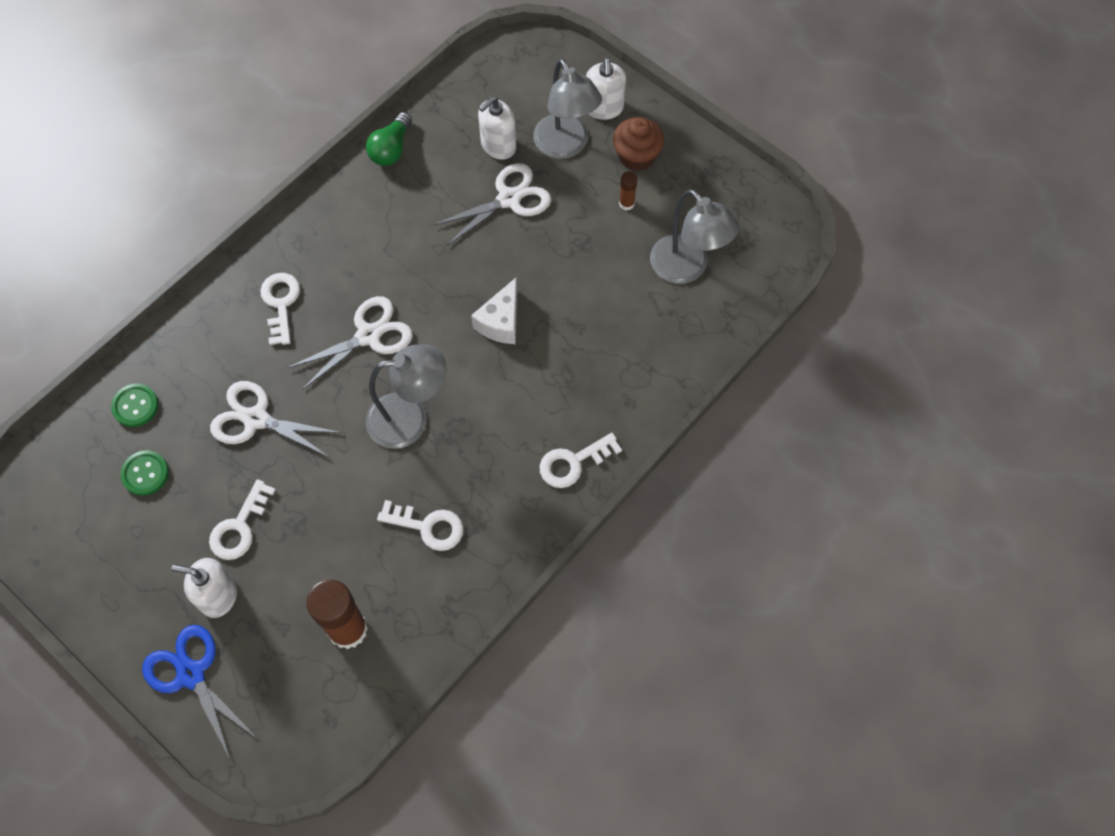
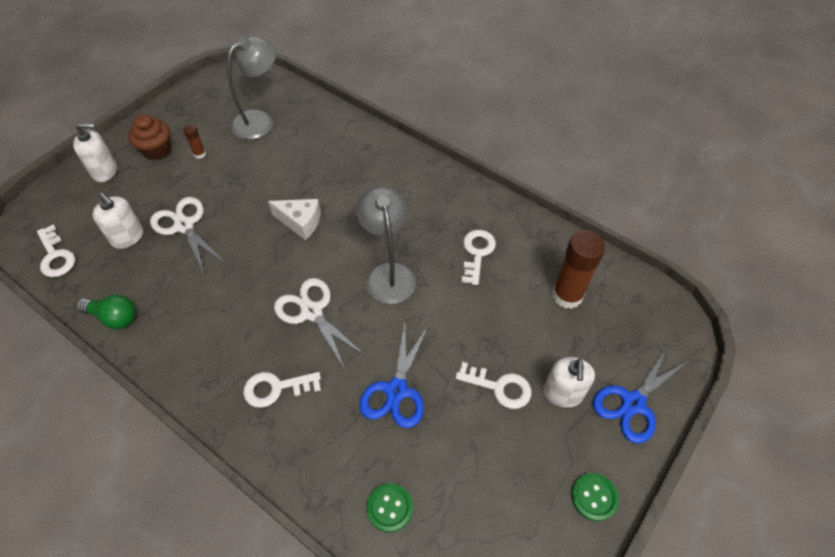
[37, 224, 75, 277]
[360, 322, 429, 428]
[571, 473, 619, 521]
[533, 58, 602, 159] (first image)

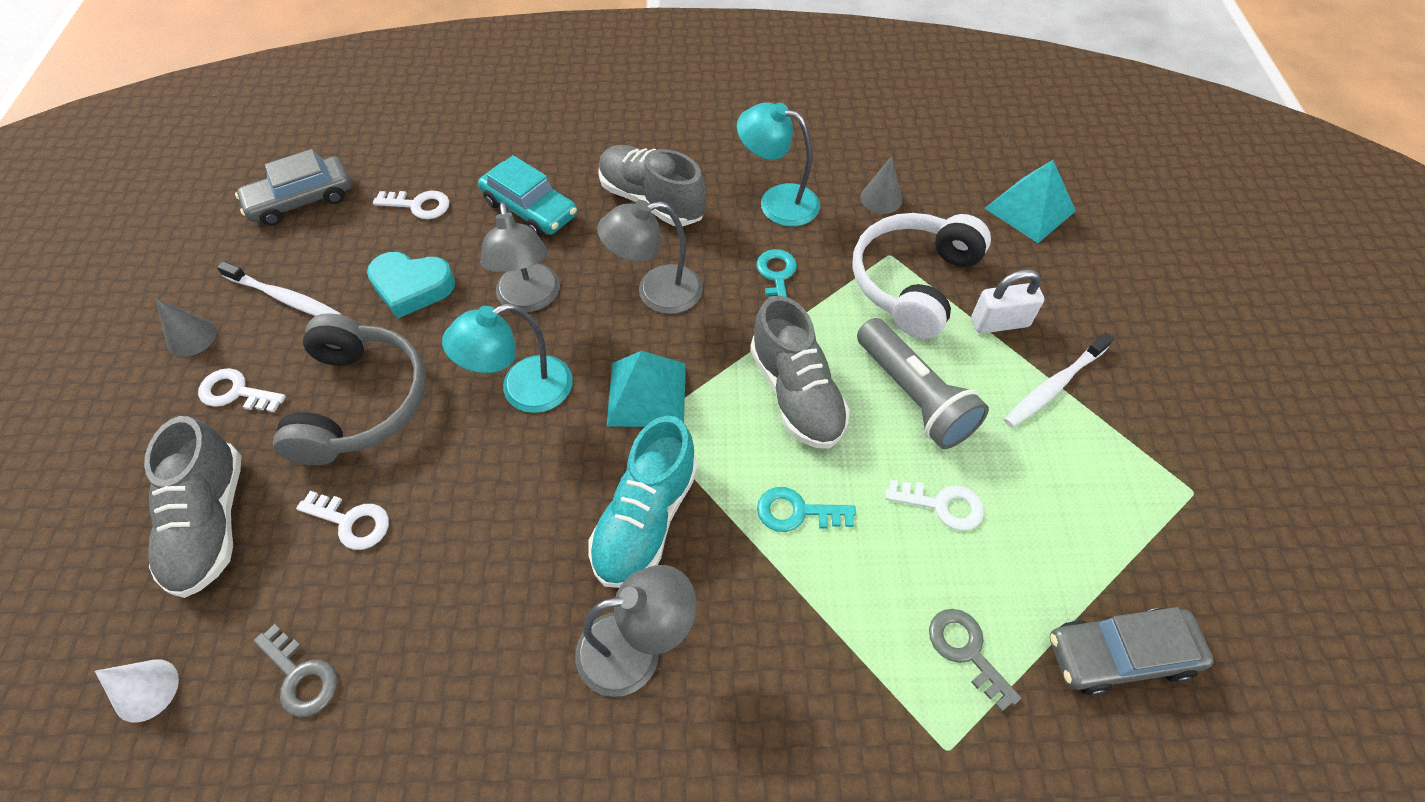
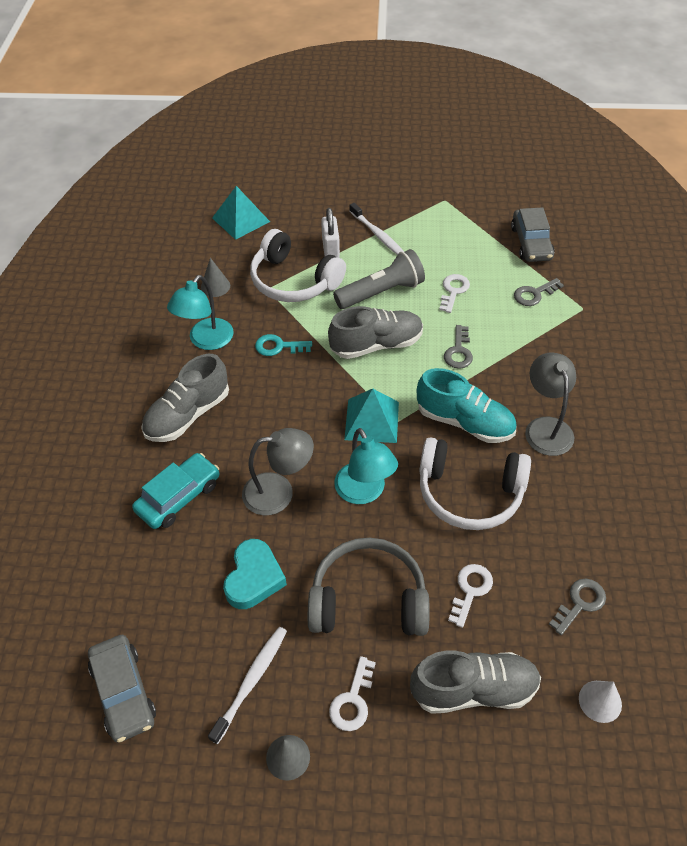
[419, 437, 531, 530]
[444, 325, 473, 369]
[373, 191, 449, 219] (first image)
[597, 200, 703, 314] (first image)

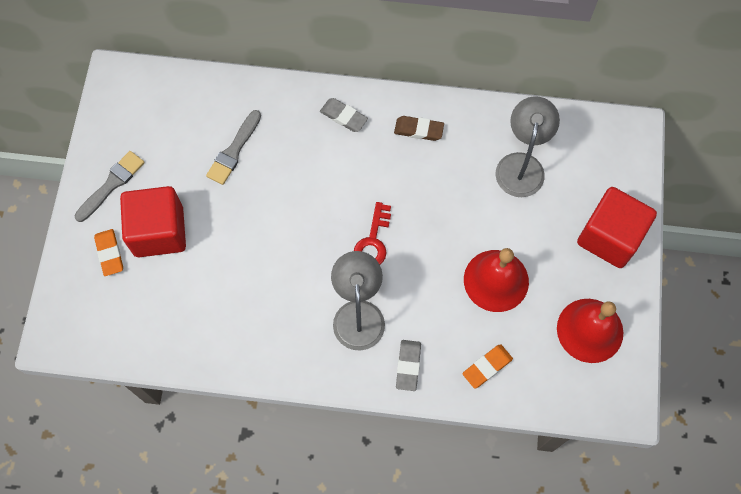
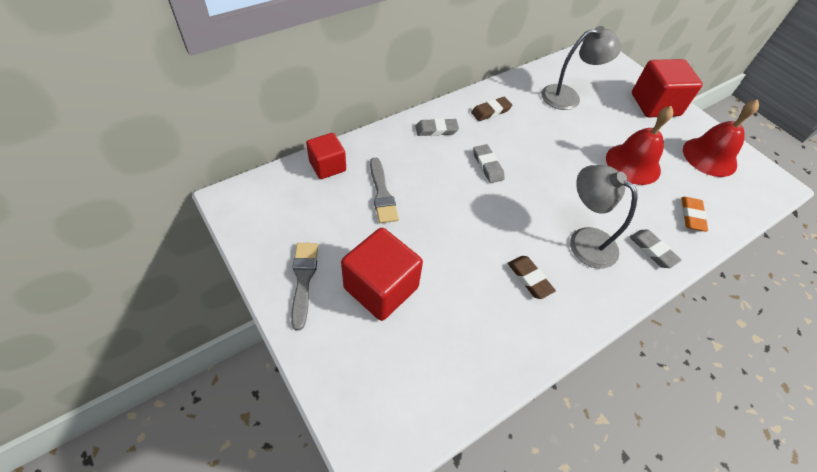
[306, 133, 346, 179]
[473, 144, 505, 183]
[508, 256, 556, 299]
[541, 26, 622, 110]
[94, 229, 123, 276] (first image)
[354, 202, 391, 264] (first image)

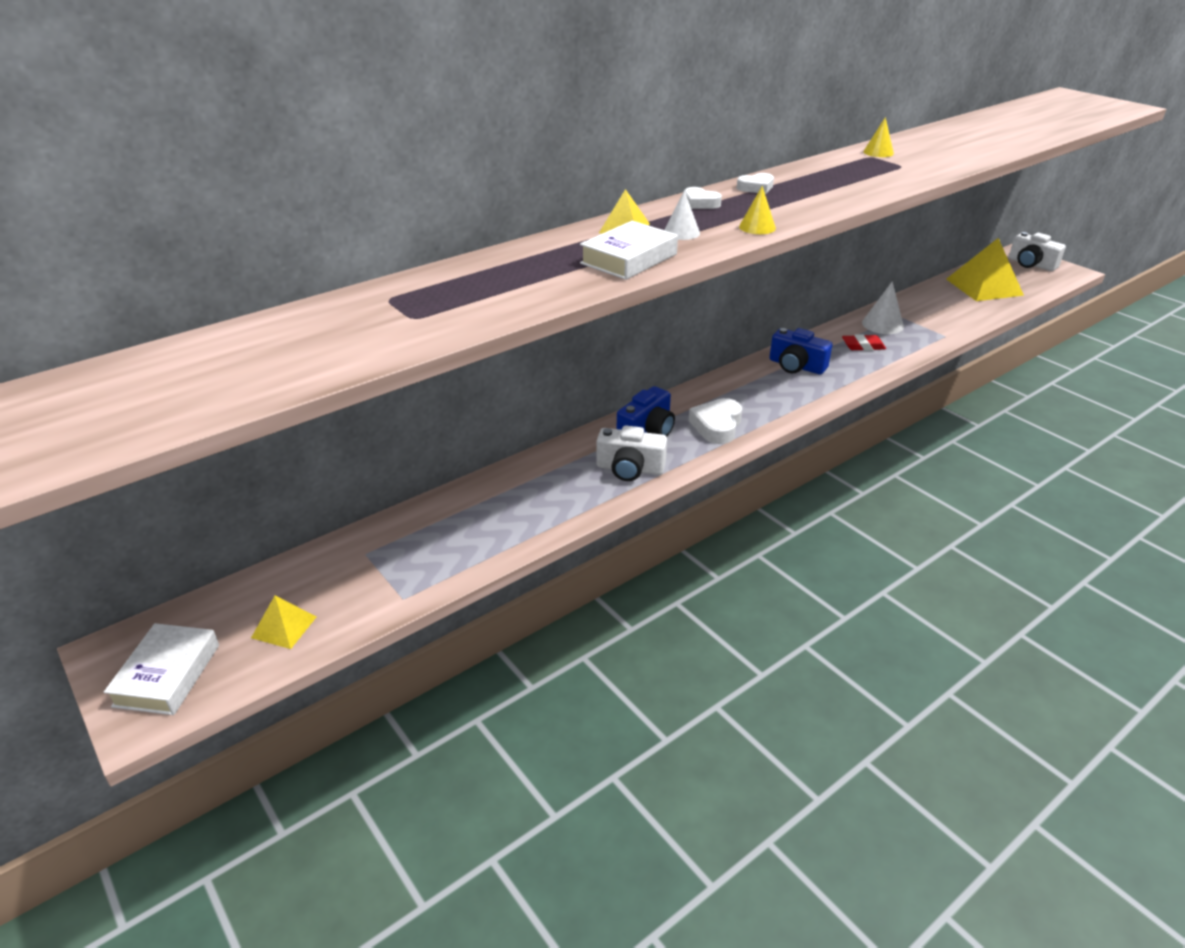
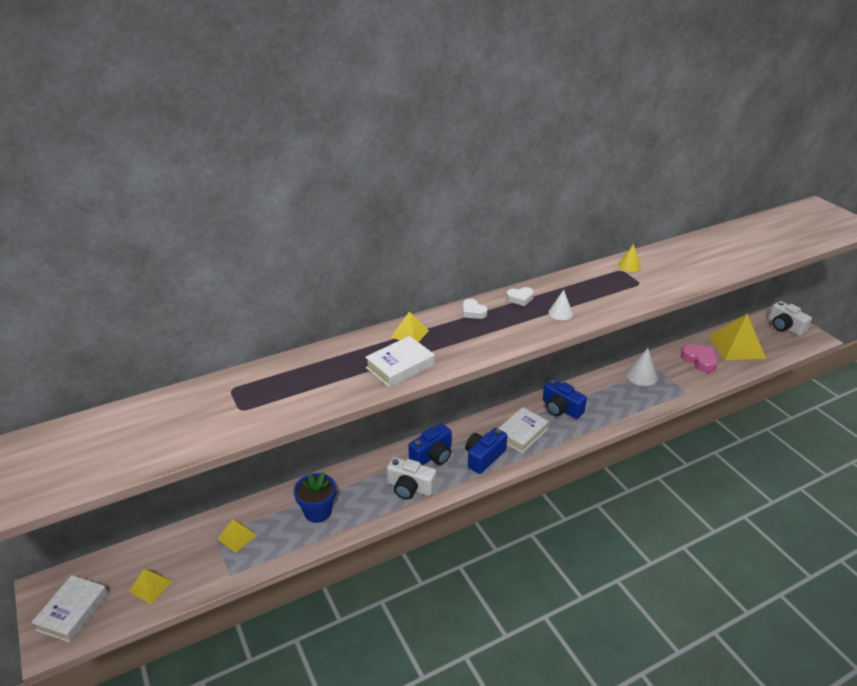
[217, 519, 257, 553]
[294, 472, 336, 523]
[465, 428, 507, 474]
[498, 407, 549, 453]
[548, 290, 573, 320]
[680, 344, 718, 373]
[739, 186, 776, 234] (first image)
[842, 334, 886, 351] (first image)

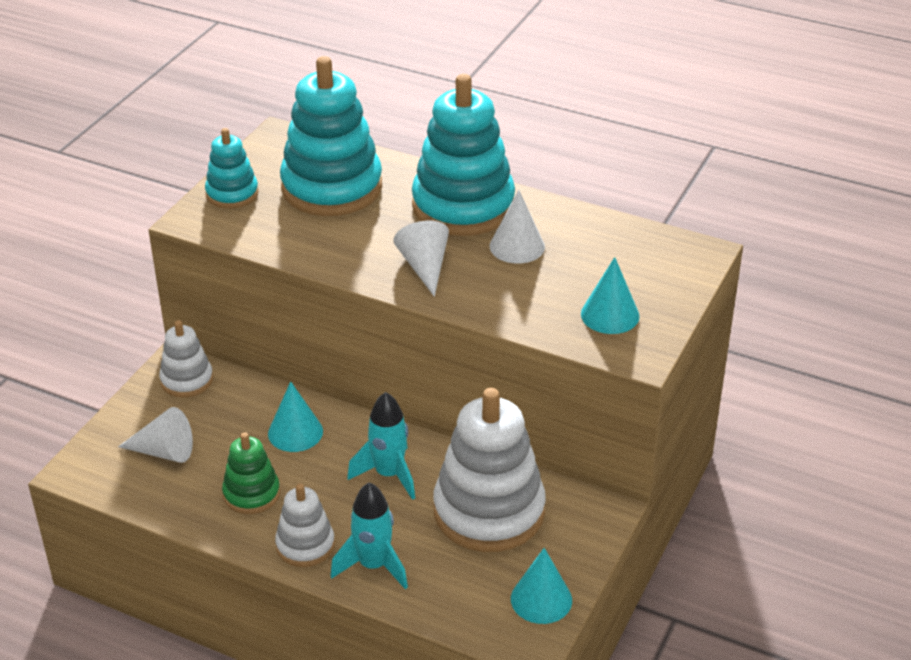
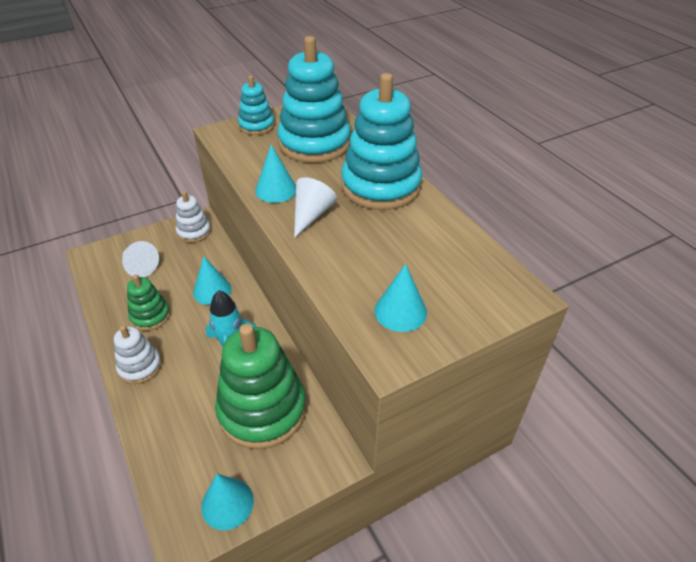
[215, 323, 307, 449]
[255, 144, 296, 203]
[330, 482, 408, 589] (first image)
[490, 190, 545, 264] (first image)

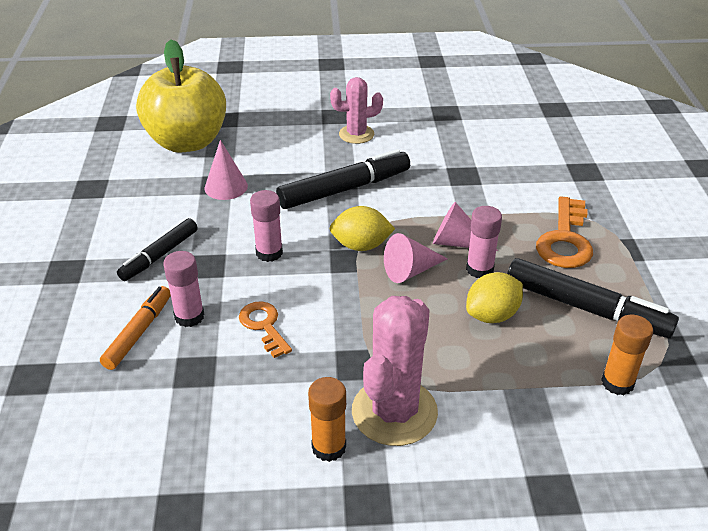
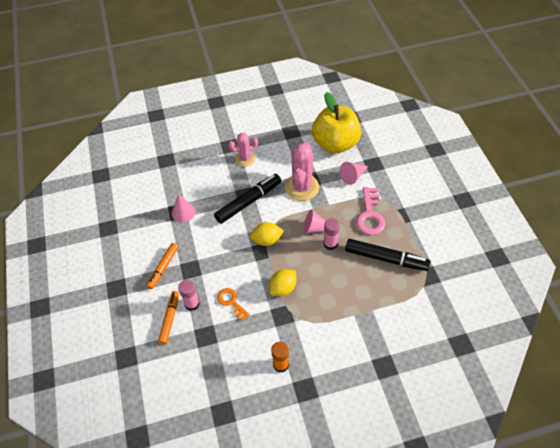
[146, 243, 178, 289]
[269, 269, 296, 296]
[285, 142, 319, 201]
[312, 92, 361, 154]
[340, 162, 368, 185]
[356, 187, 385, 235]
[250, 190, 283, 262] (first image)
[601, 315, 653, 395] (first image)

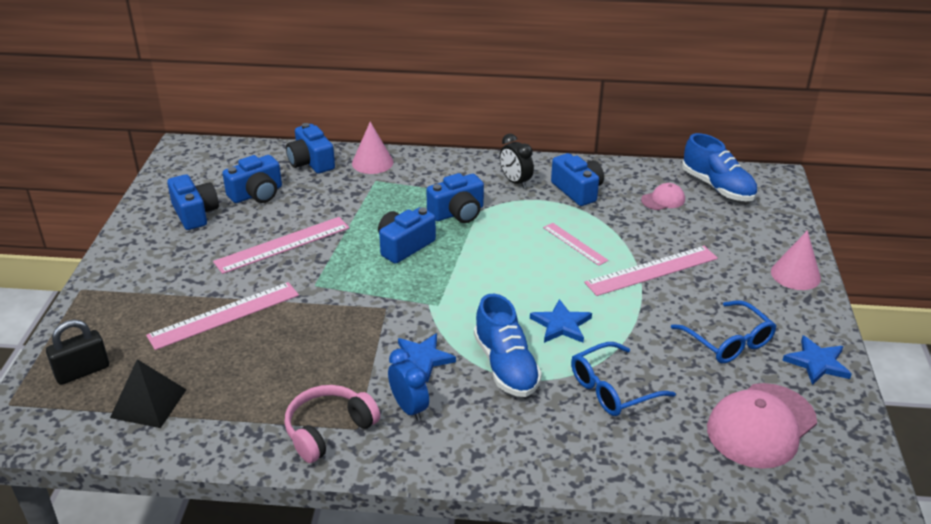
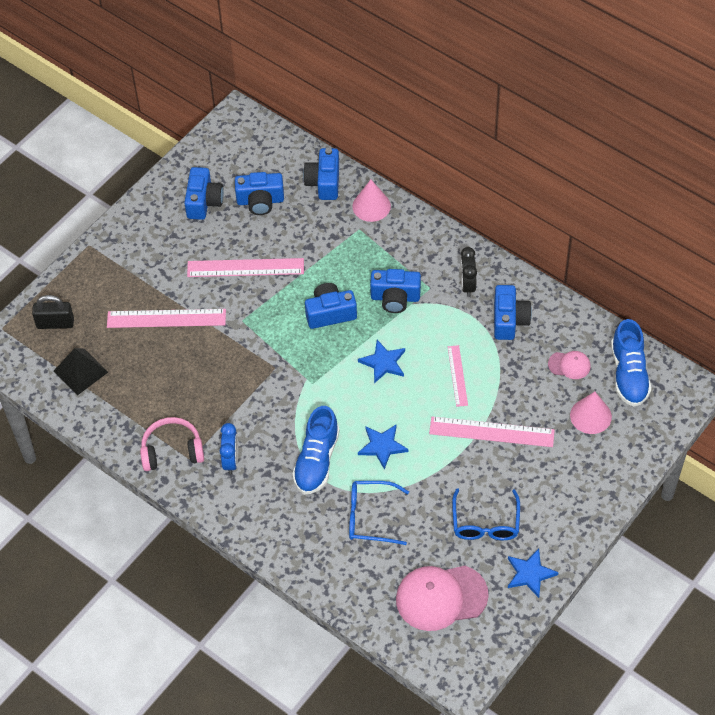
[358, 340, 405, 383]
[570, 392, 612, 434]

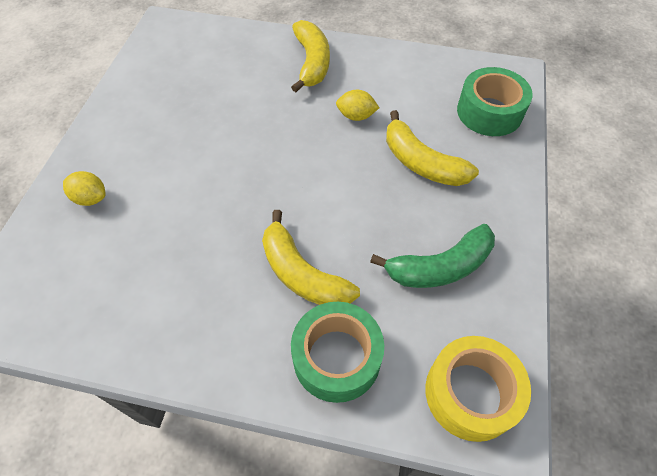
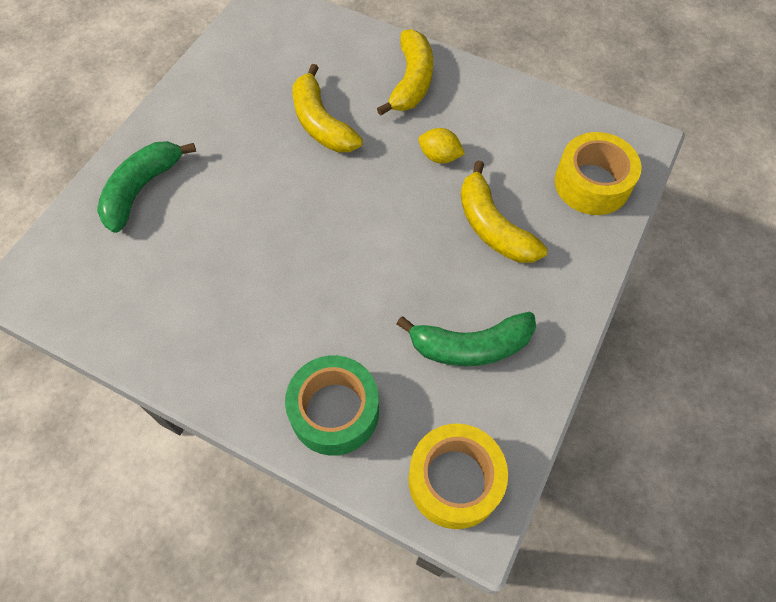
[97, 141, 196, 233]
[292, 64, 363, 152]
[555, 132, 642, 215]

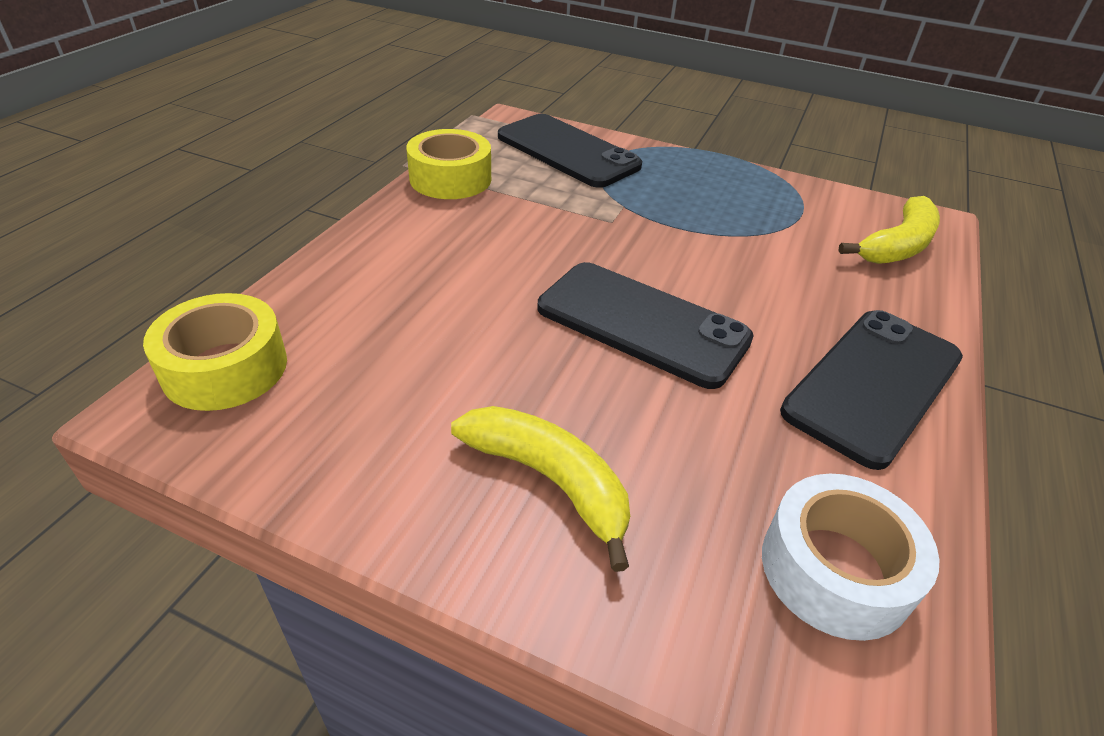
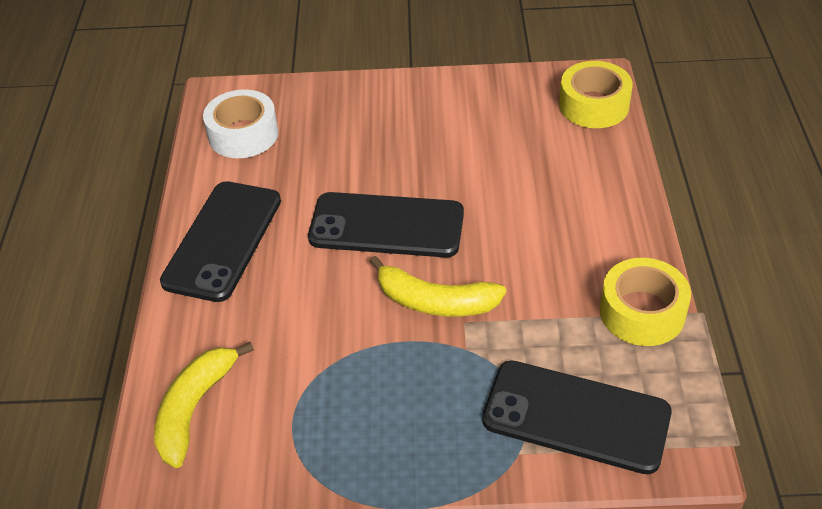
[369, 256, 506, 316]

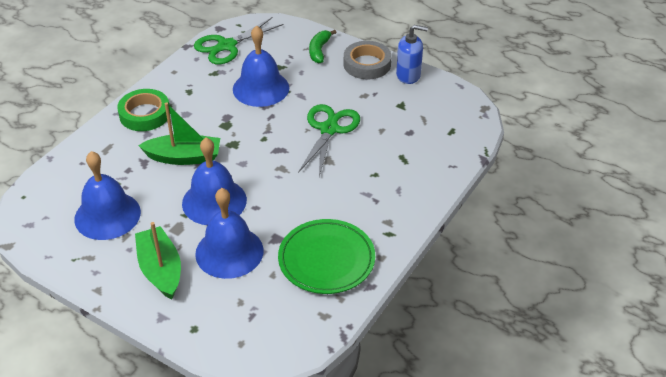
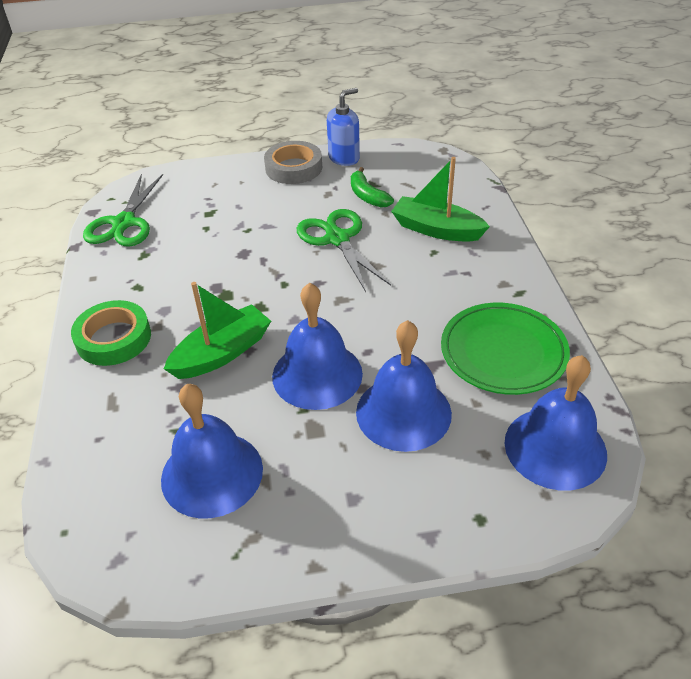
[351, 167, 394, 208]
[391, 157, 490, 242]
[504, 355, 607, 490]

